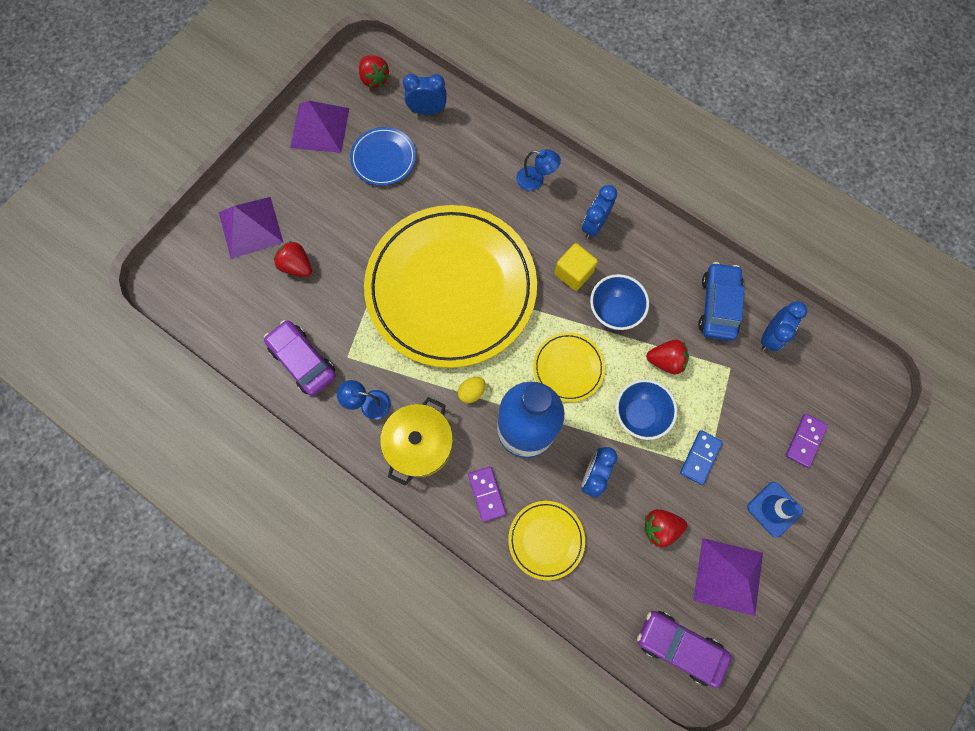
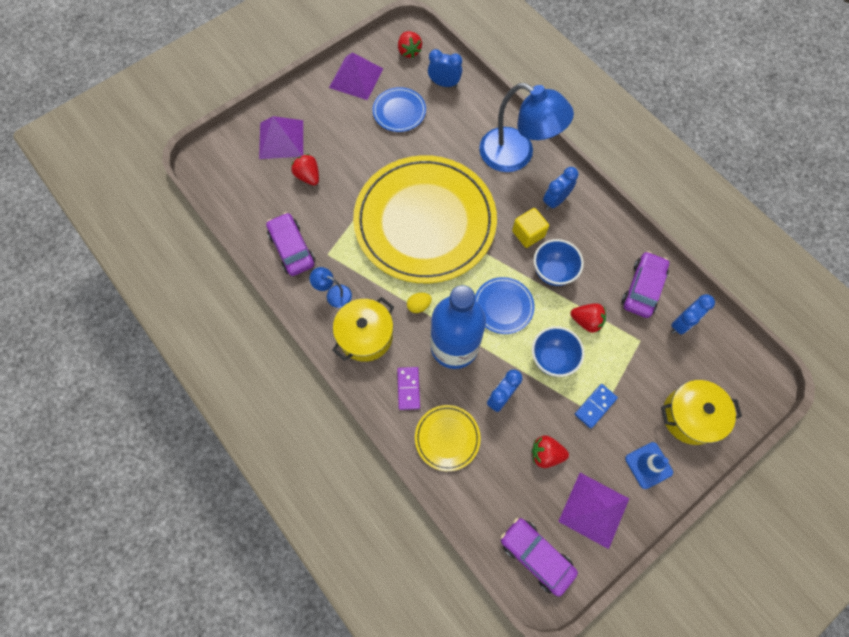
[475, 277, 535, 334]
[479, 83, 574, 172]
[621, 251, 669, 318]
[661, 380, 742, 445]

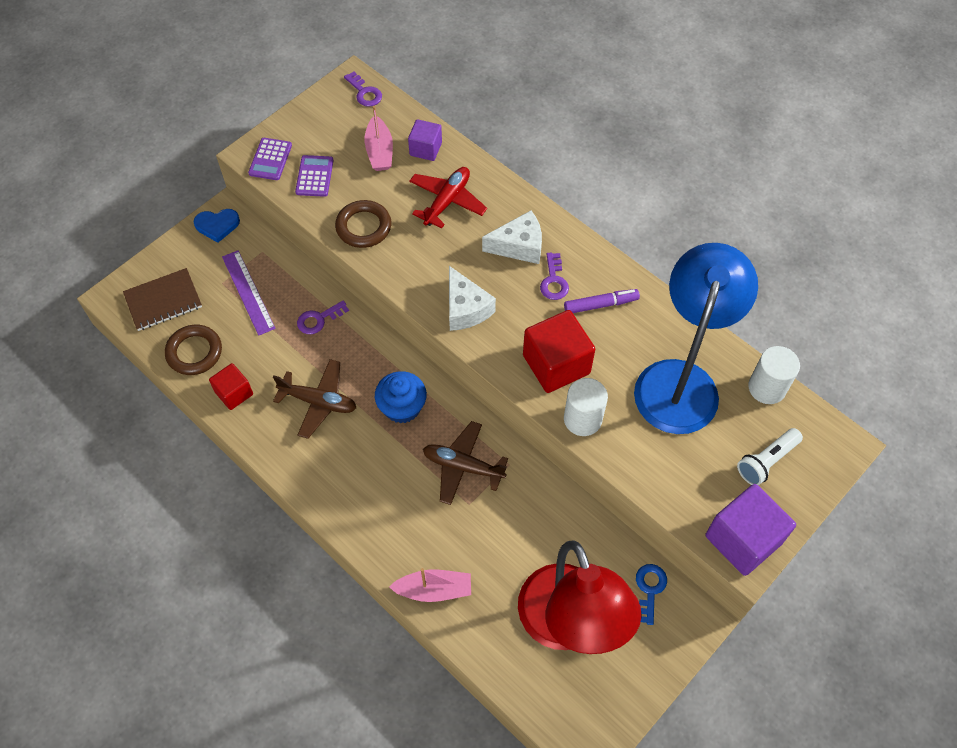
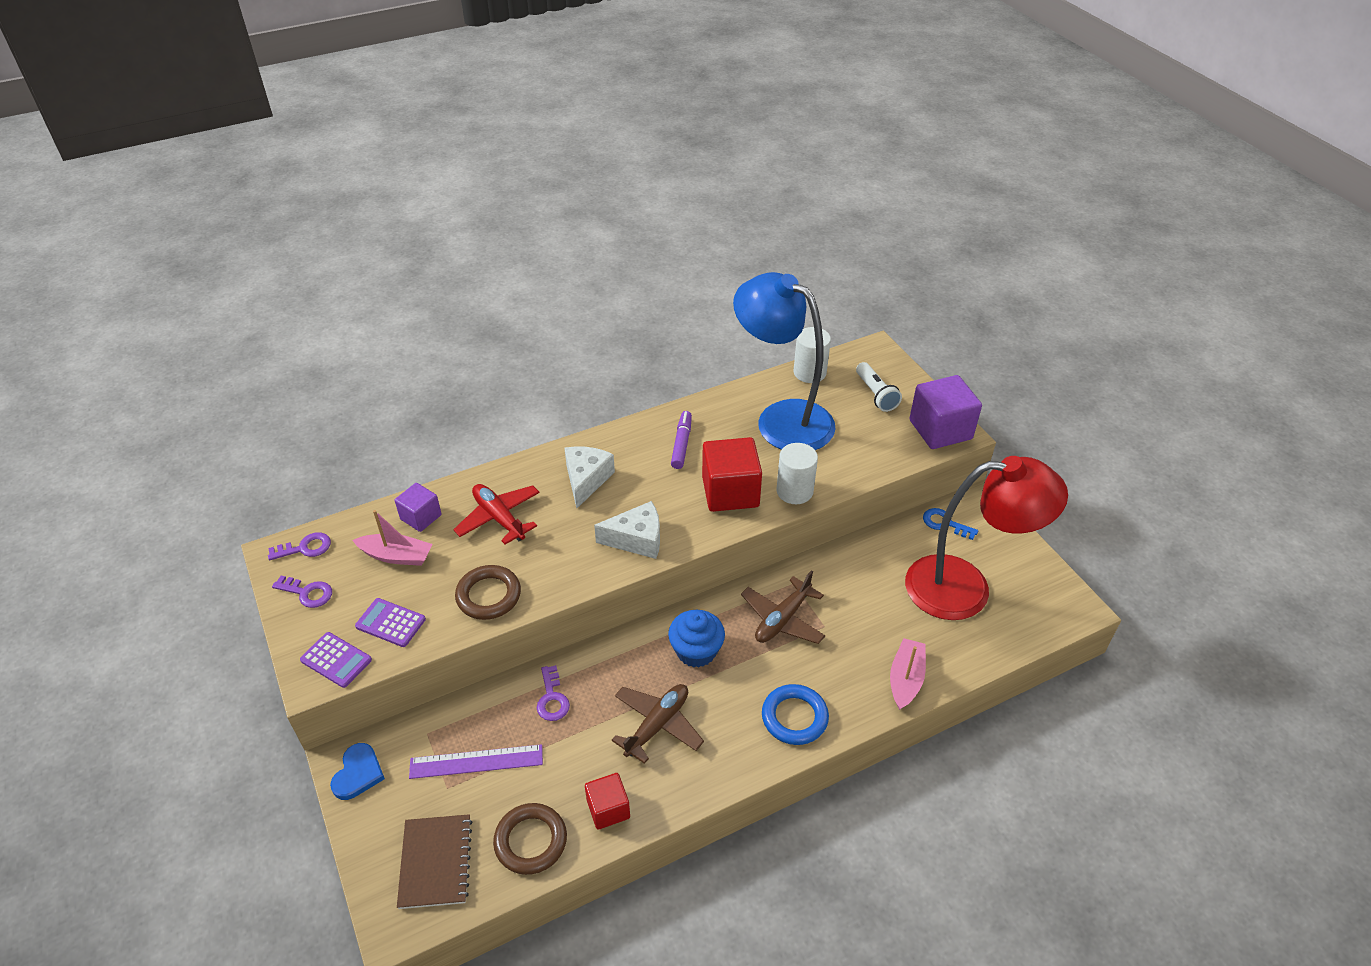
[272, 575, 332, 608]
[762, 684, 829, 745]

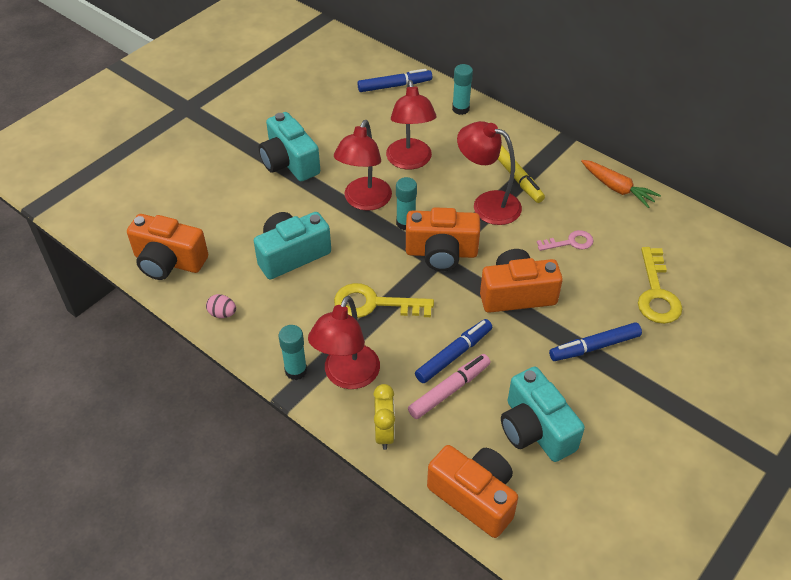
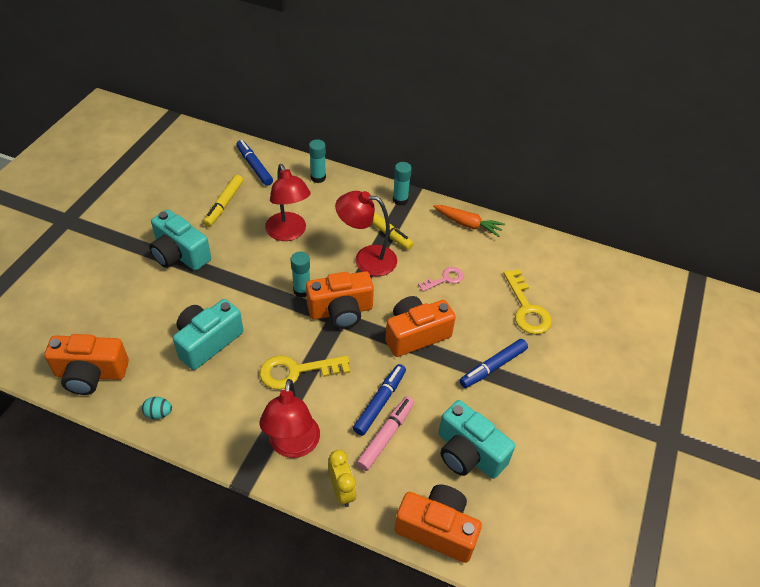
[142, 397, 172, 419]
[203, 175, 243, 227]
[236, 140, 273, 186]
[393, 162, 412, 206]
[334, 120, 392, 211] (first image)

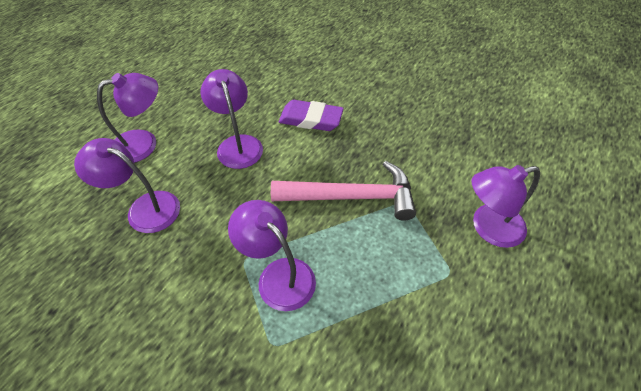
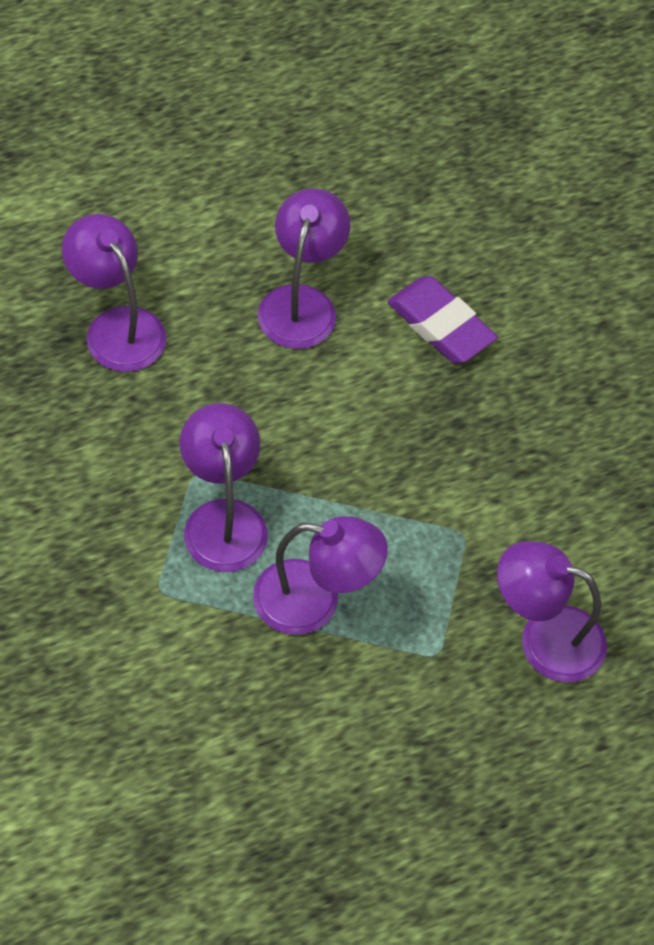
[253, 516, 388, 635]
[271, 161, 416, 221] (first image)

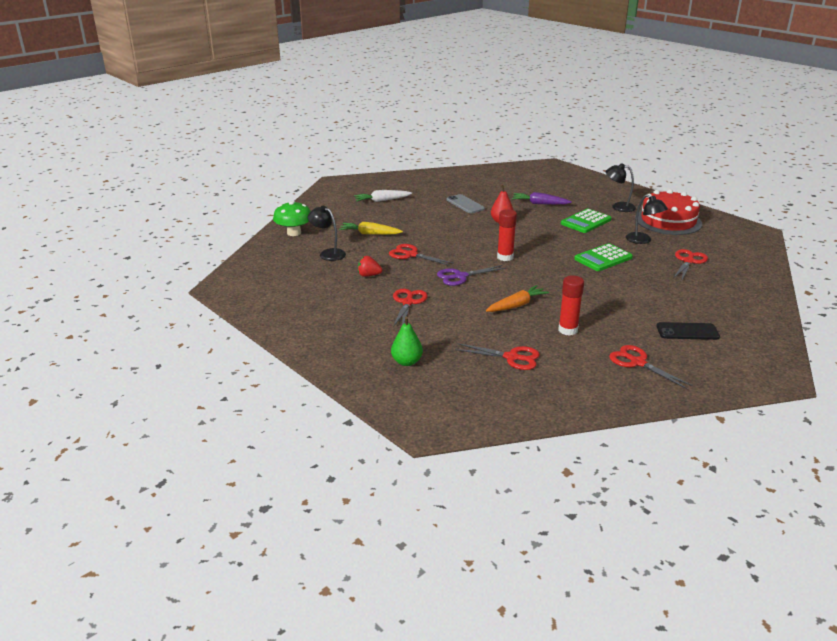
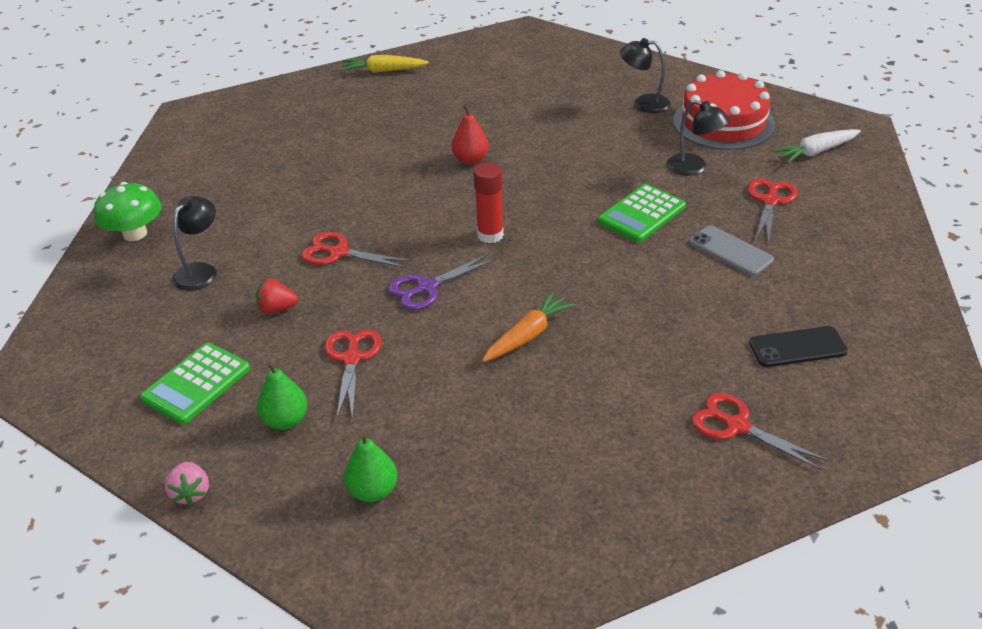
[140, 343, 250, 424]
[164, 462, 209, 506]
[172, 196, 216, 291]
[257, 362, 308, 430]
[341, 55, 429, 73]
[689, 225, 774, 276]
[773, 129, 861, 163]
[455, 343, 540, 370] (first image)
[512, 192, 572, 205] (first image)
[558, 275, 584, 336] (first image)

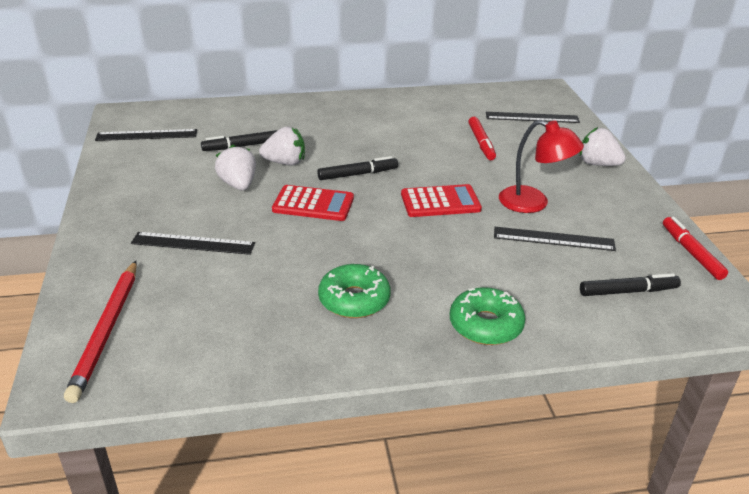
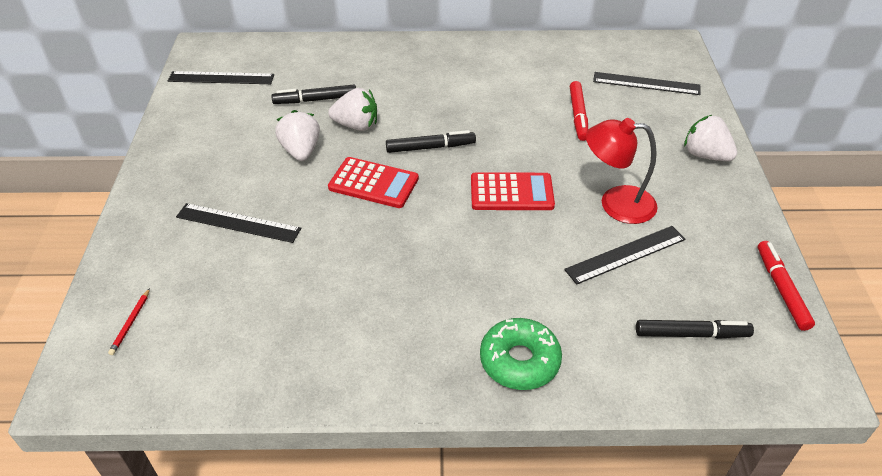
[108, 288, 150, 355]
[564, 226, 685, 285]
[586, 118, 657, 224]
[318, 264, 391, 318] (first image)

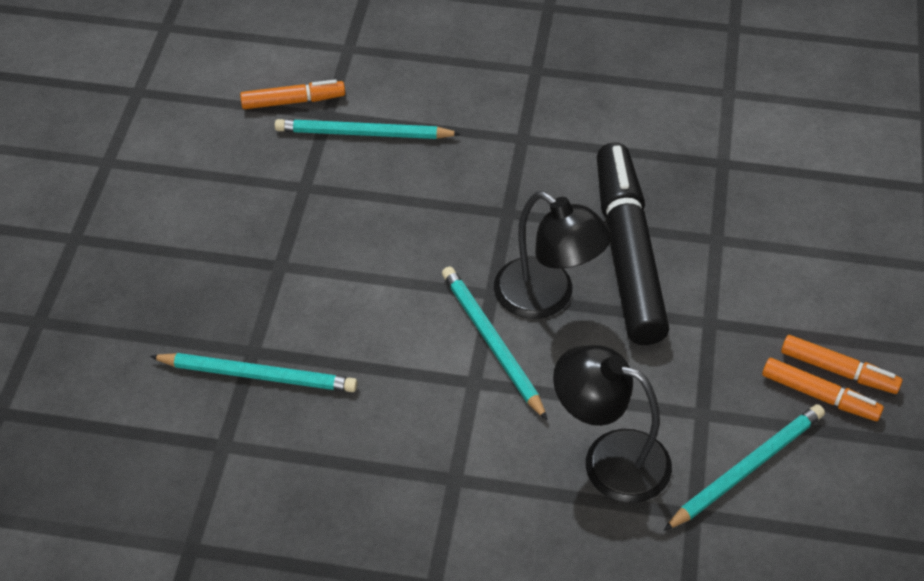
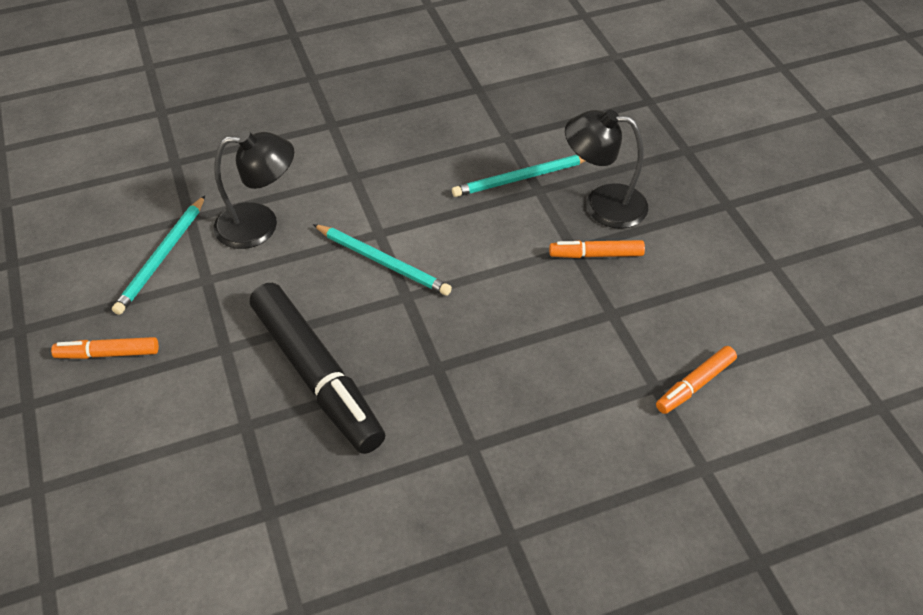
[549, 240, 645, 258]
[565, 109, 648, 229]
[275, 119, 461, 139] (first image)

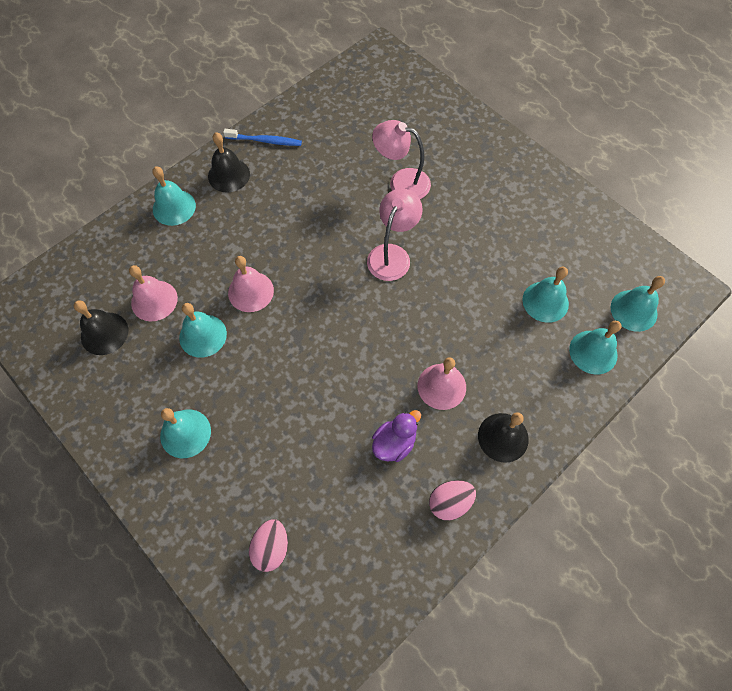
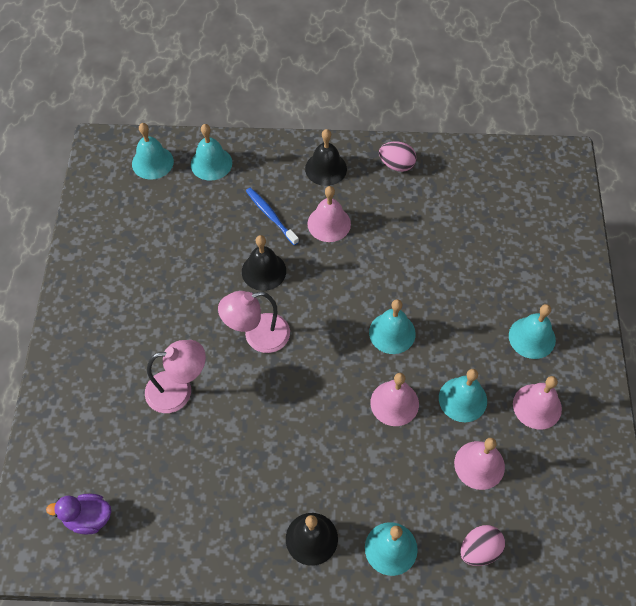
[46, 494, 111, 534]
[145, 340, 206, 413]
[242, 235, 286, 291]
[246, 188, 299, 245]
[369, 299, 416, 354]
[460, 525, 505, 566]
[513, 376, 562, 430]

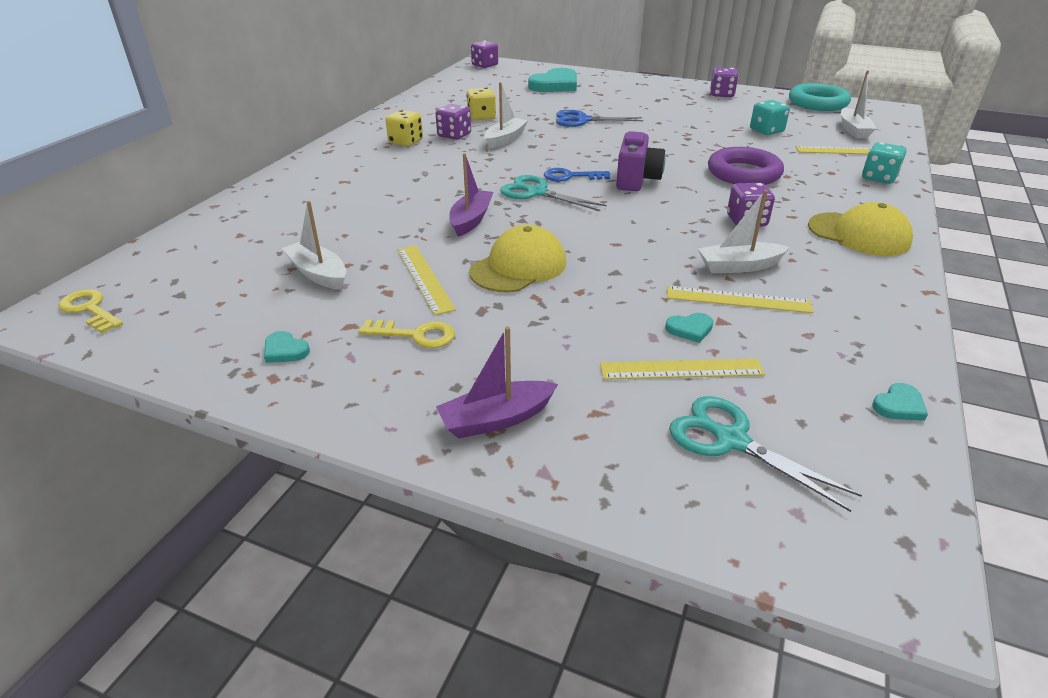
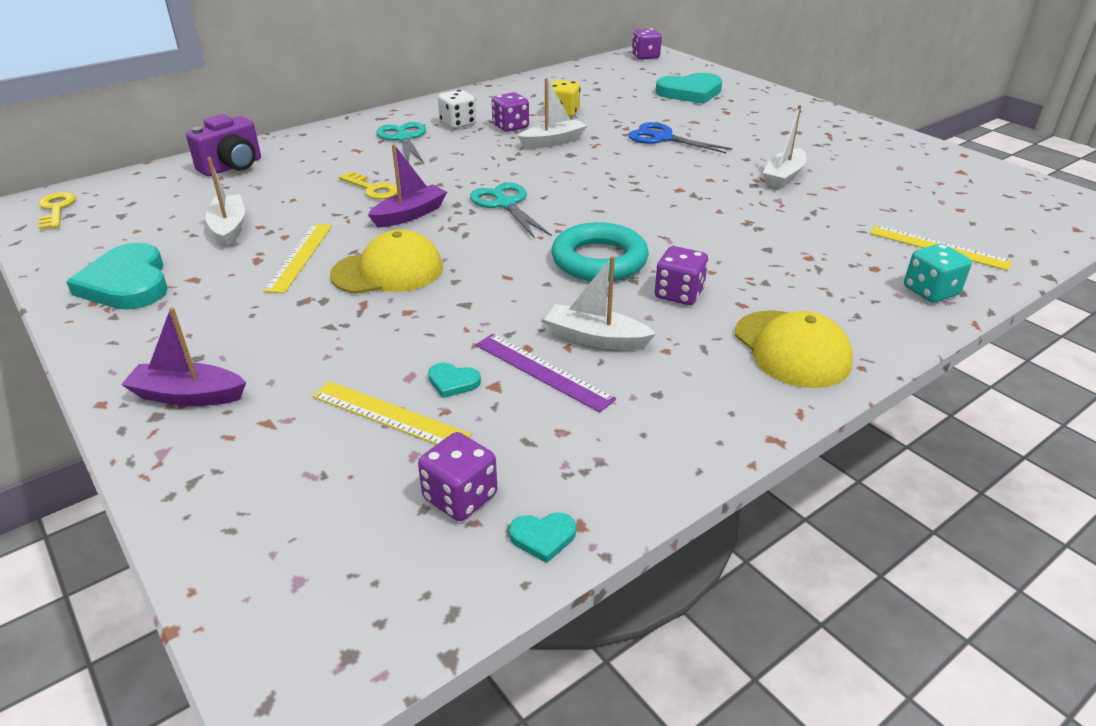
[66, 243, 168, 310]
[186, 114, 261, 176]
[339, 171, 398, 199]
[376, 122, 426, 164]
[418, 432, 497, 521]
[438, 90, 476, 129]
[476, 334, 616, 413]
[551, 222, 649, 281]
[763, 105, 806, 189]
[544, 168, 610, 182] (first image)
[708, 147, 784, 185] (first image)
[750, 100, 790, 135] (first image)

